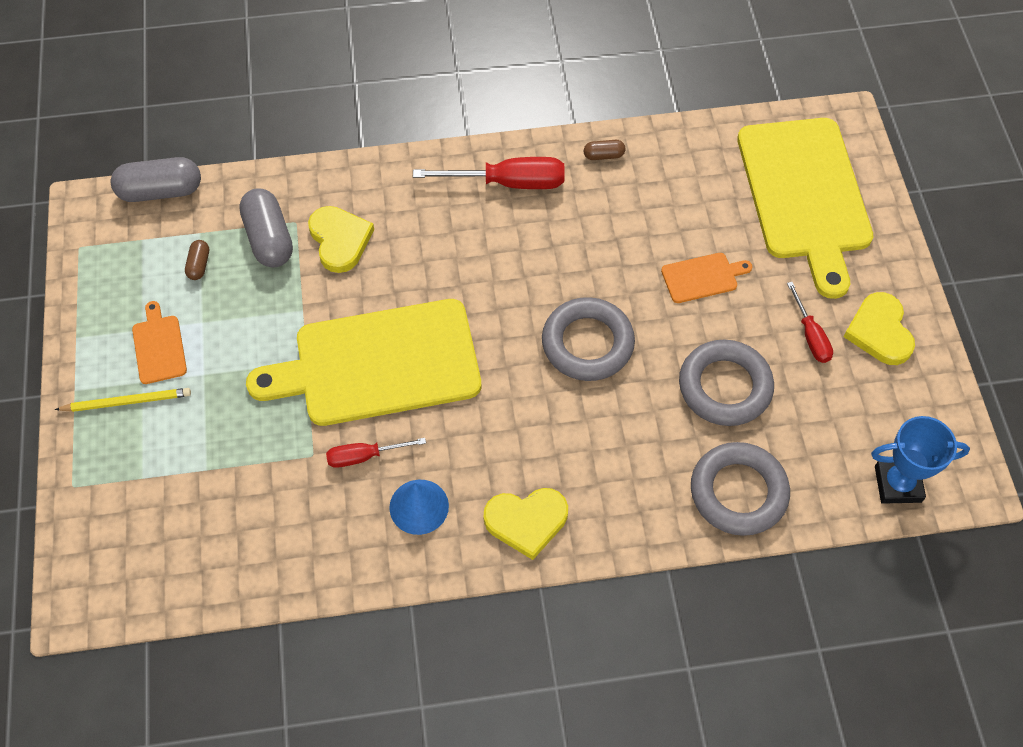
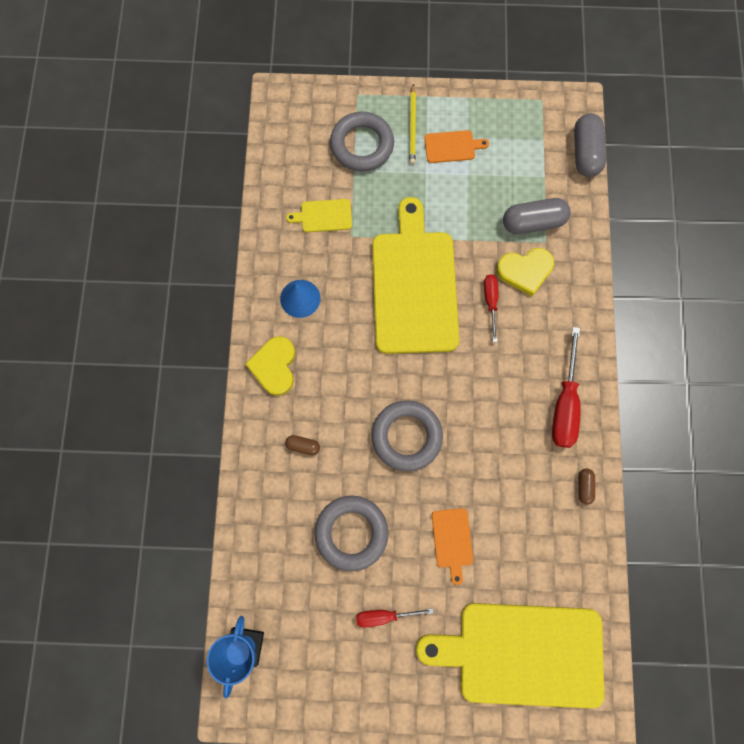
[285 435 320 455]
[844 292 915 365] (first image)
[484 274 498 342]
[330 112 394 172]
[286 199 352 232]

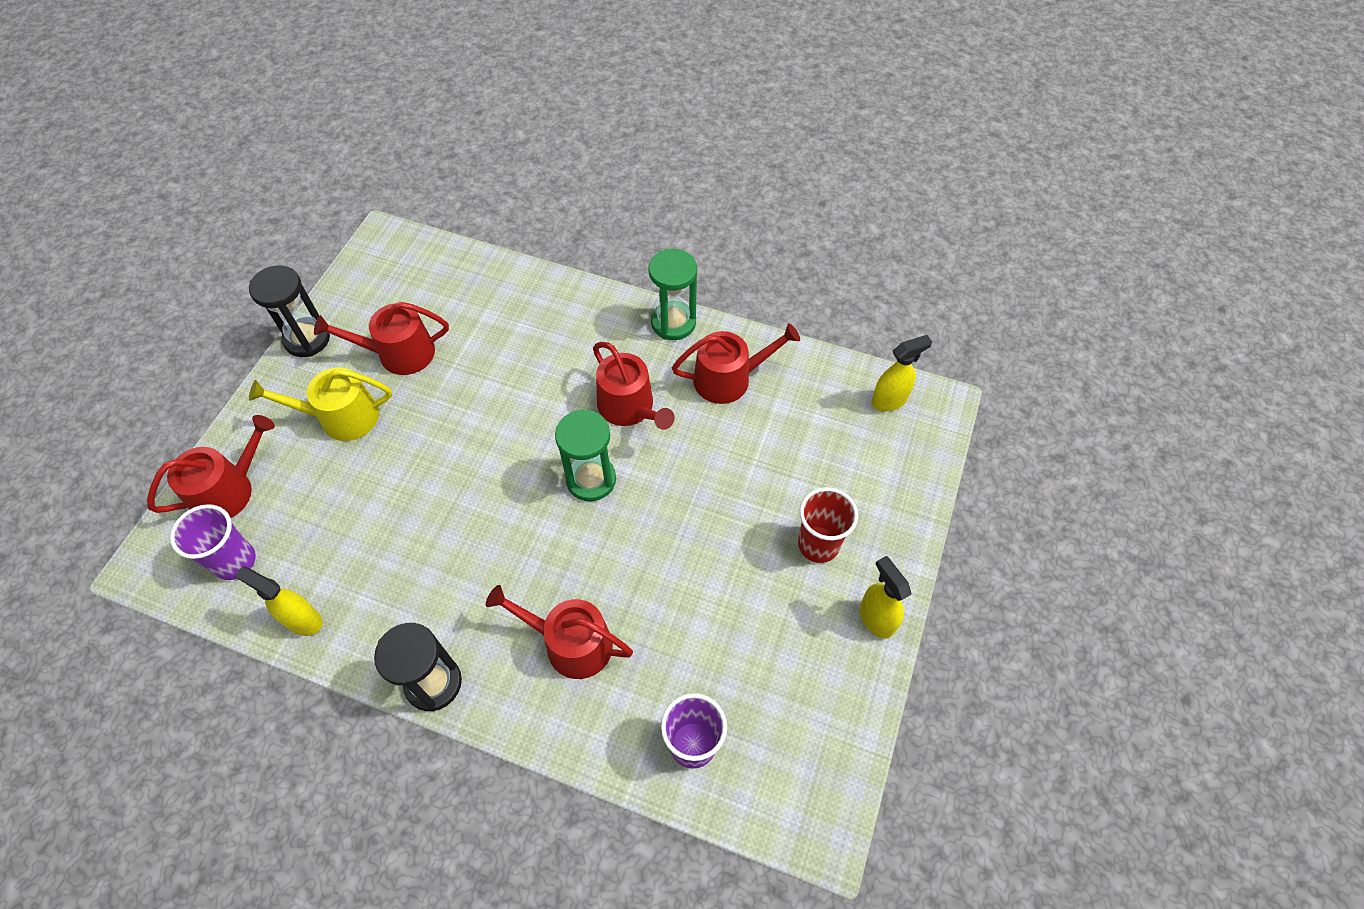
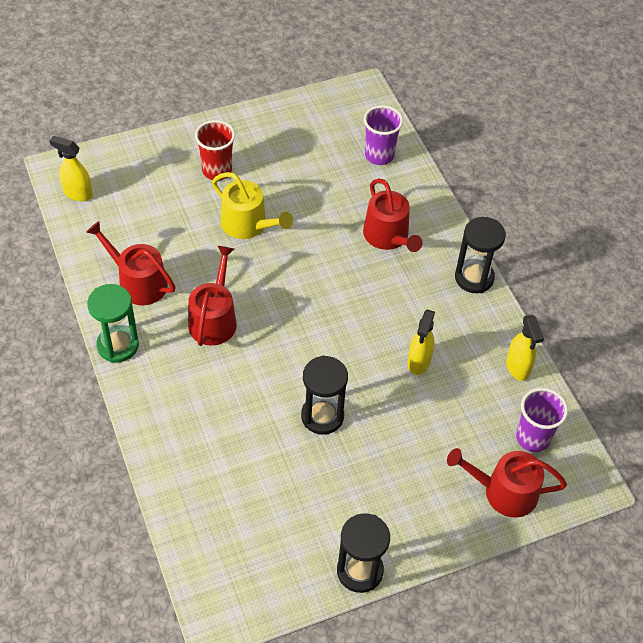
[314 302 449 375] (first image)
[212 172 293 239]
[555 409 616 501] (first image)
[408 309 435 375]
[301 355 348 435]

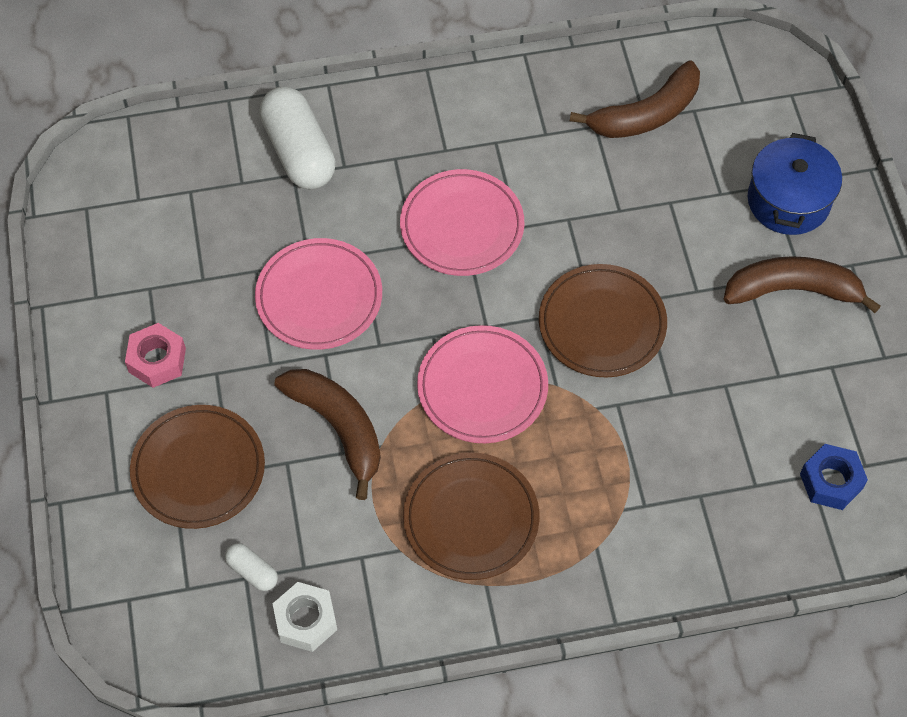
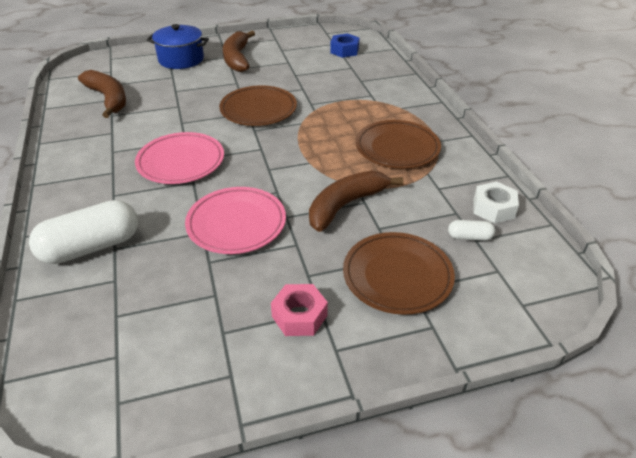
[417 325 548 443] (first image)
[448 220 495 241]

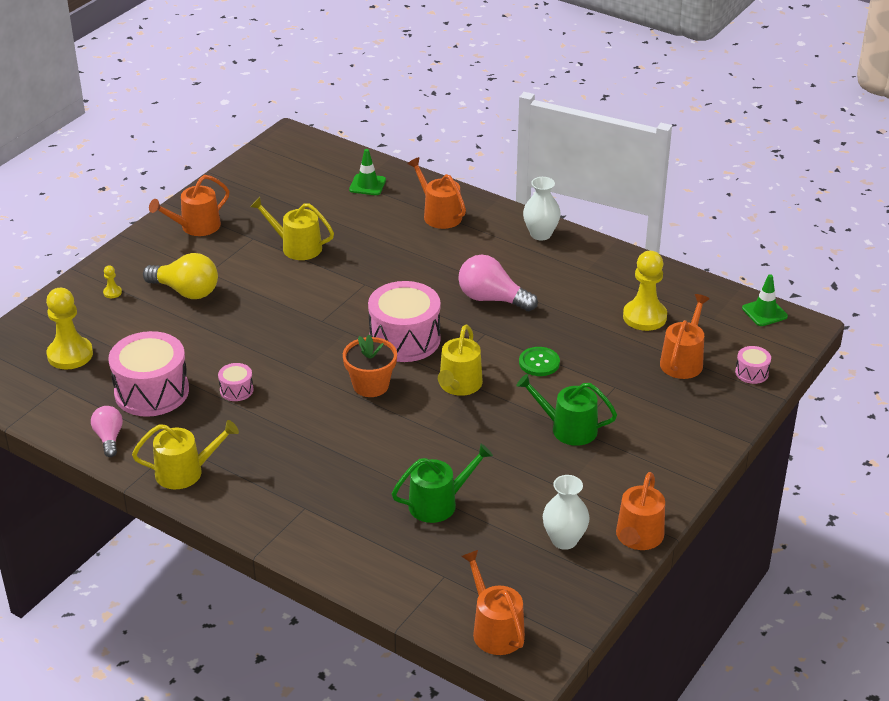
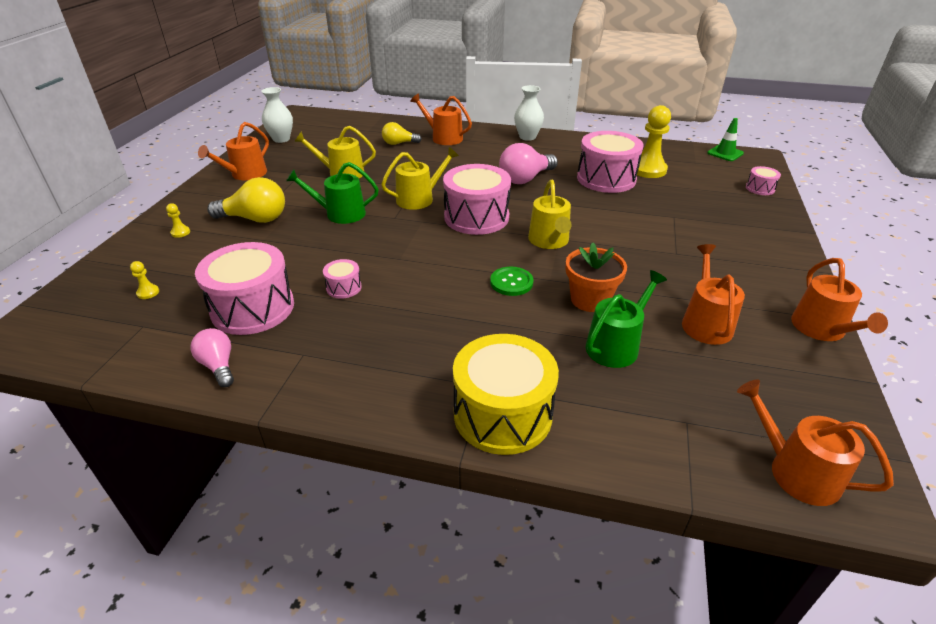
[349 149 386 195] (first image)
[499 143 558 184]
[130 261 159 299]
[682 244 745 345]
[566 242 627 312]
[490 267 533 296]
[286 162 379 224]
[381 147 459 210]
[261 87 293 143]
[382 122 422 145]
[577 131 643 193]
[453 334 559 455]

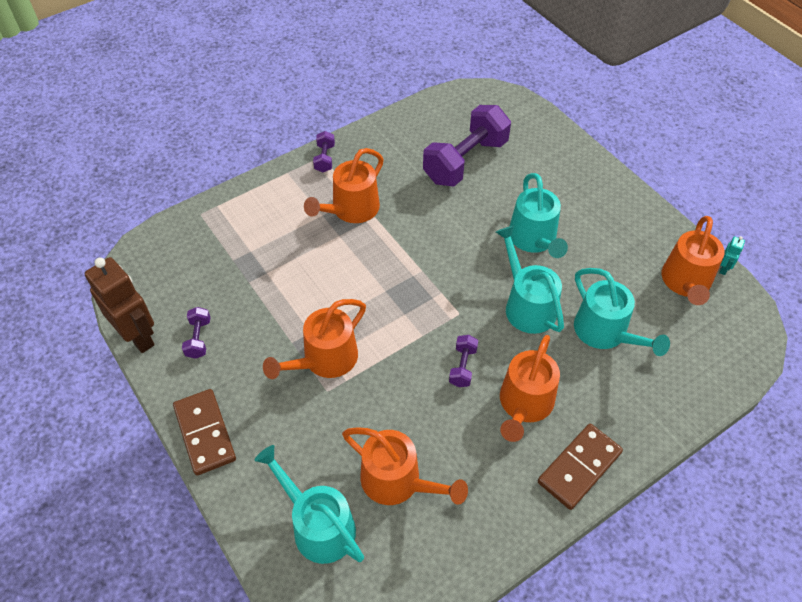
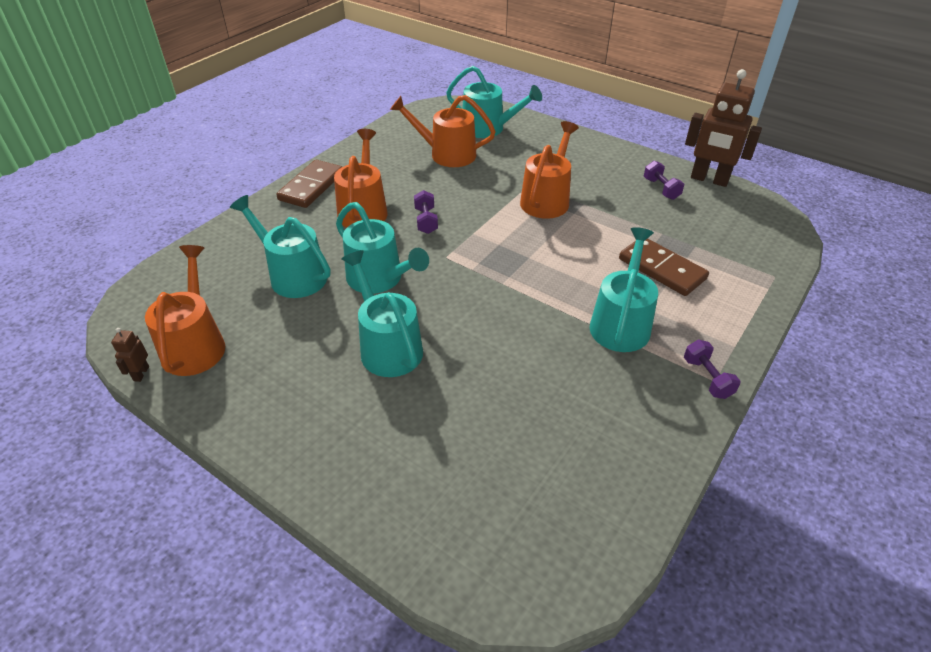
[423 105 511 187] (first image)
[590 227 658 352]
[111 328 149 382]
[619 238 709 296]

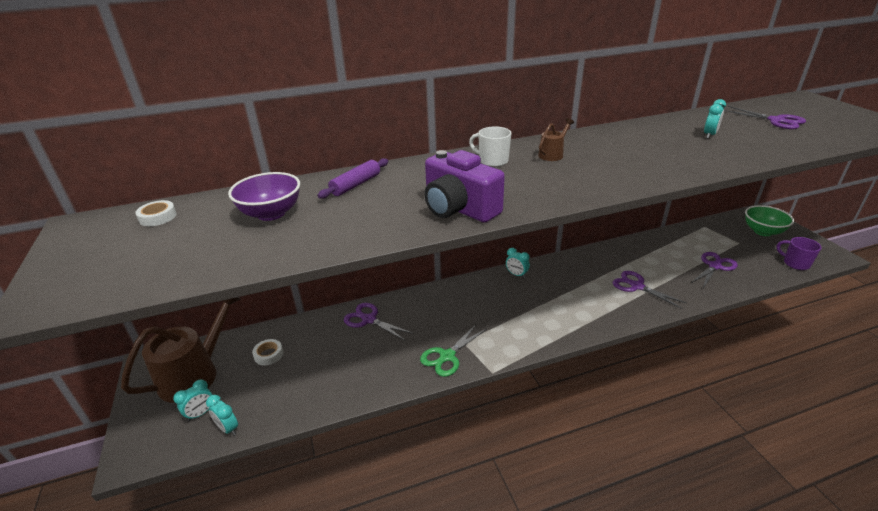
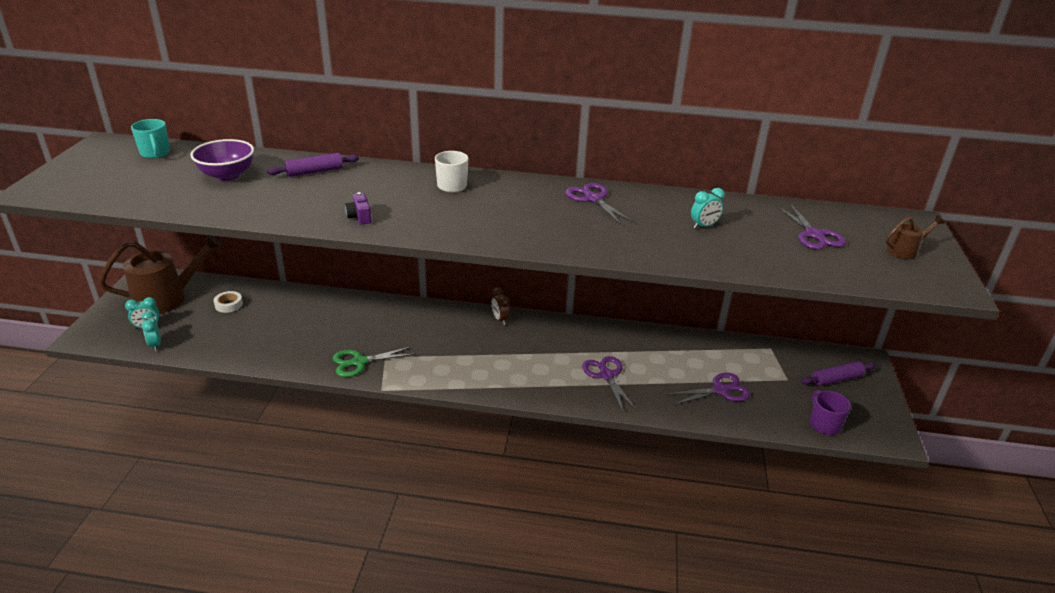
[886 215 945 260]
[345 192 371 225]
[131 119 170 158]
[801 361 876 386]
[491 288 510 325]
[565 183 634 225]

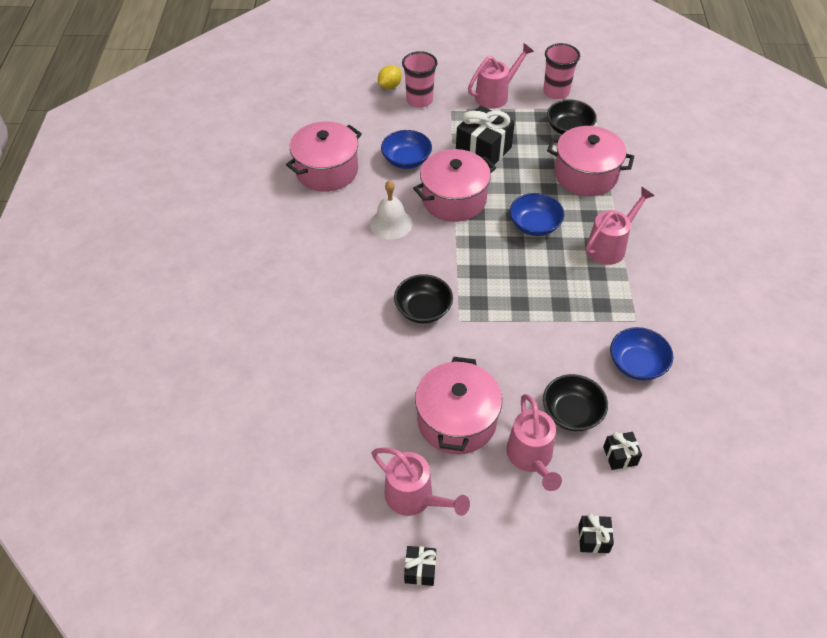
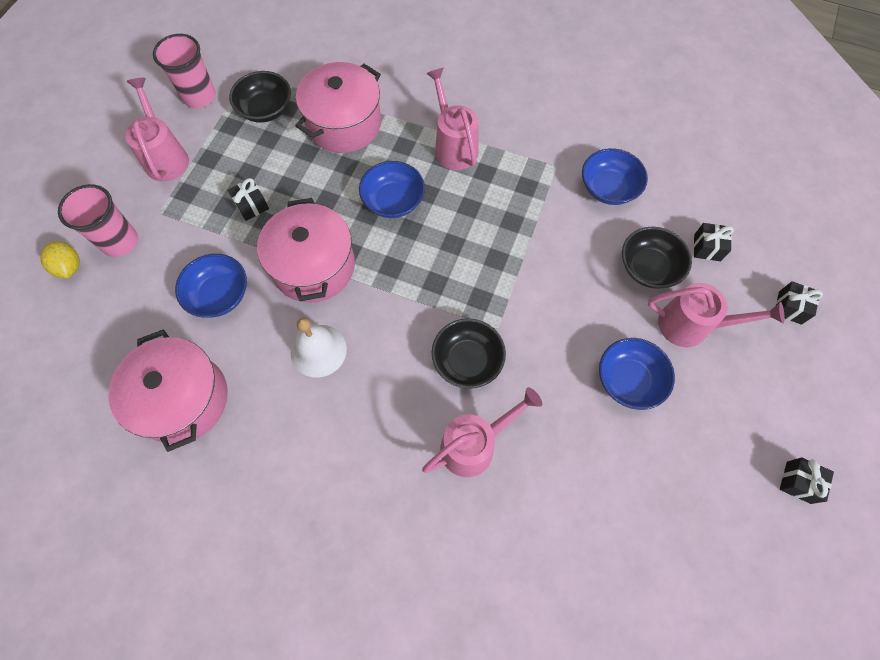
[228 178 269 221]
[599 338 675 410]
[422 387 542 477]

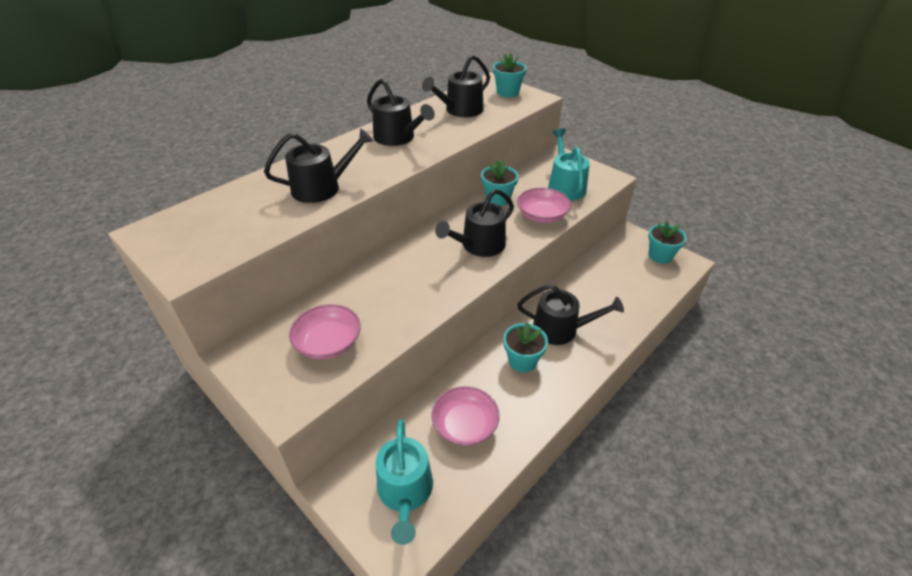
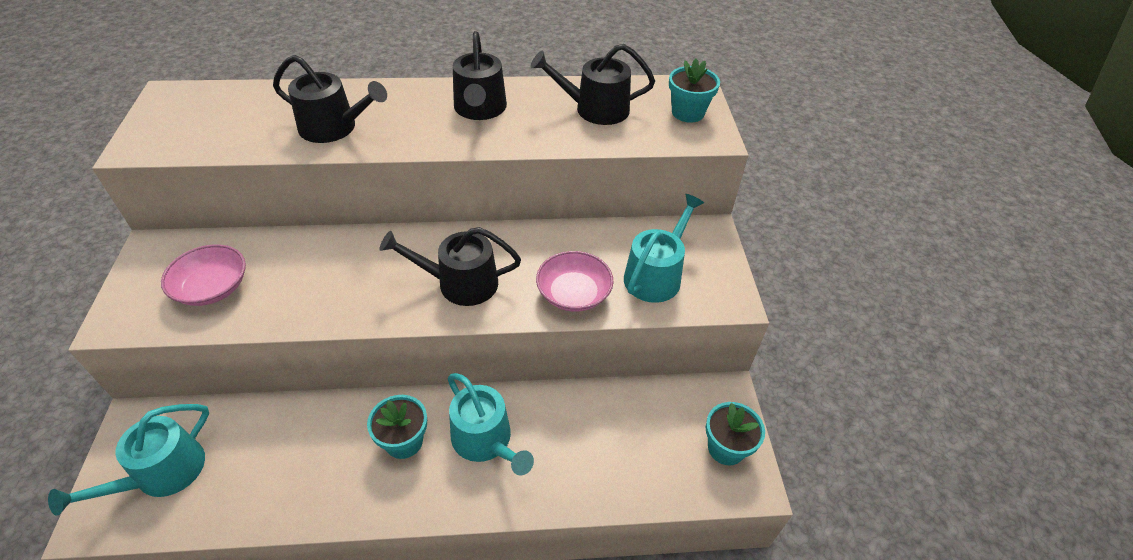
[481 160 519 206] (first image)
[448 373 534 475]
[432 386 500 446] (first image)

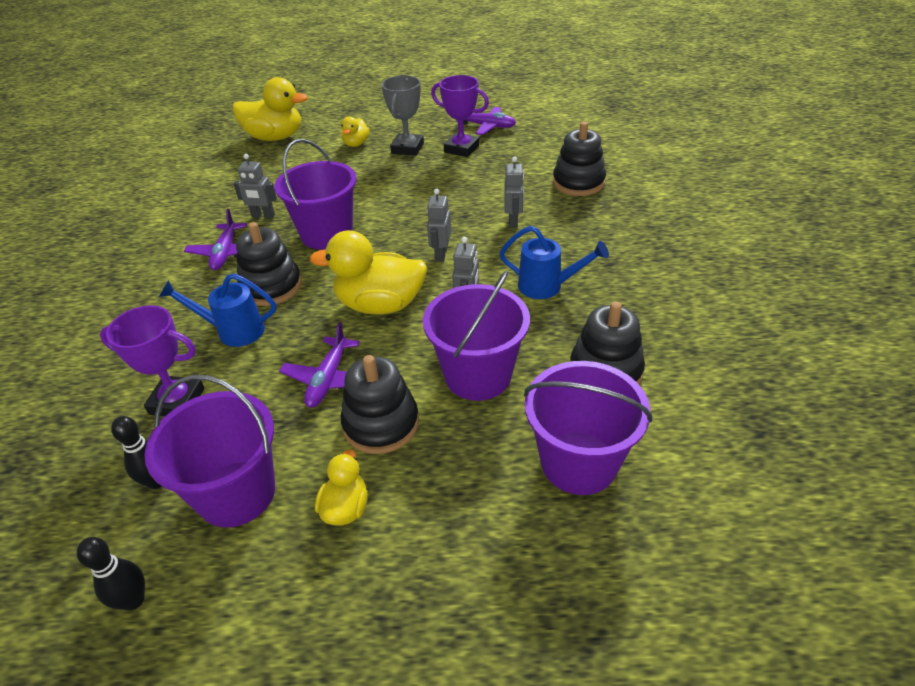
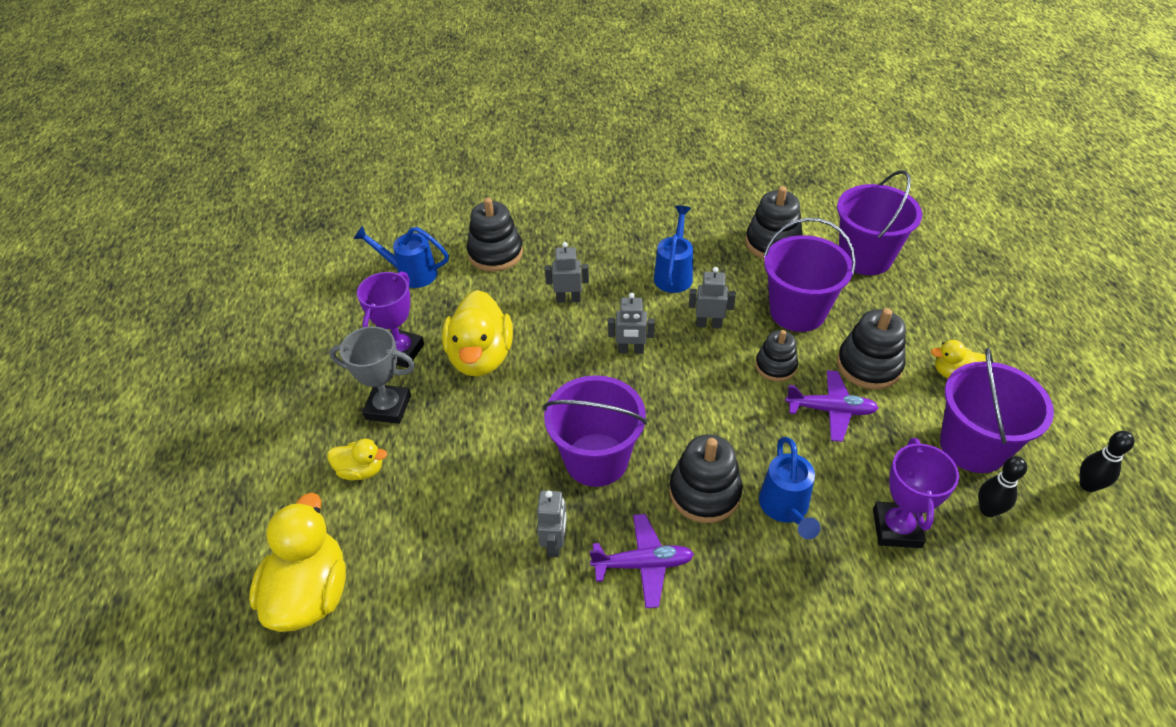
[456 107 516 135] (first image)
[442 290 513 377]
[354 225 449 288]
[755 330 798 381]

